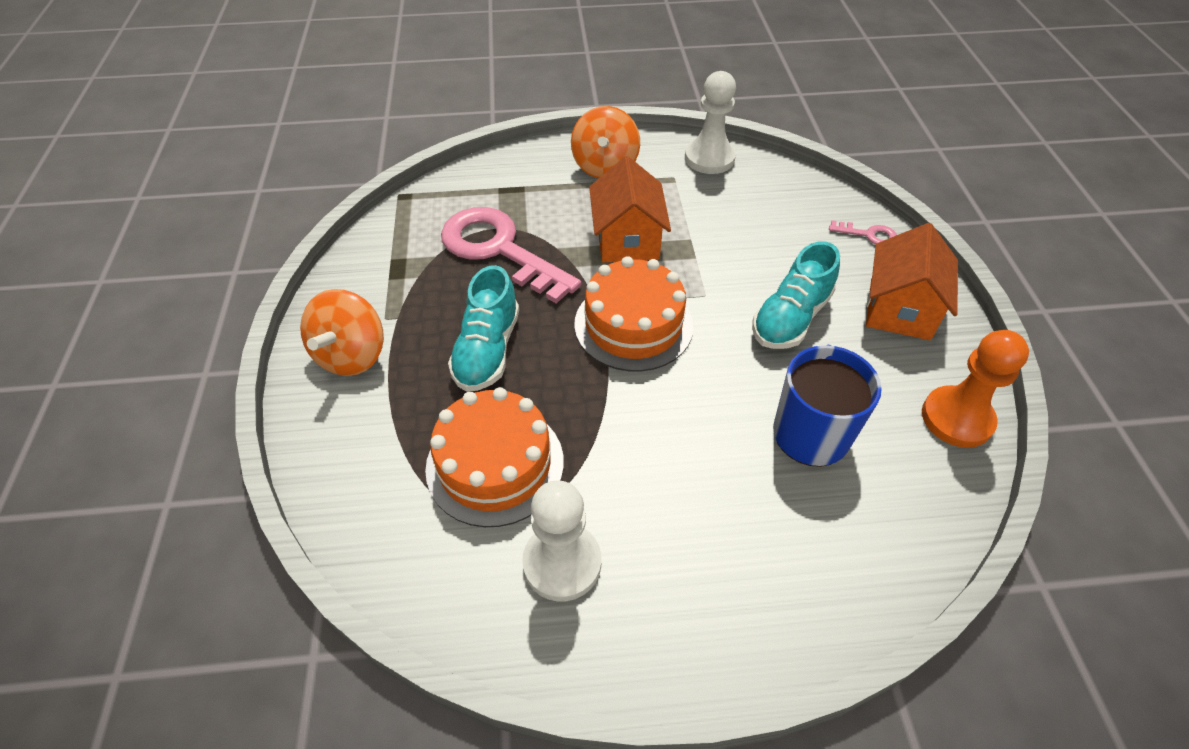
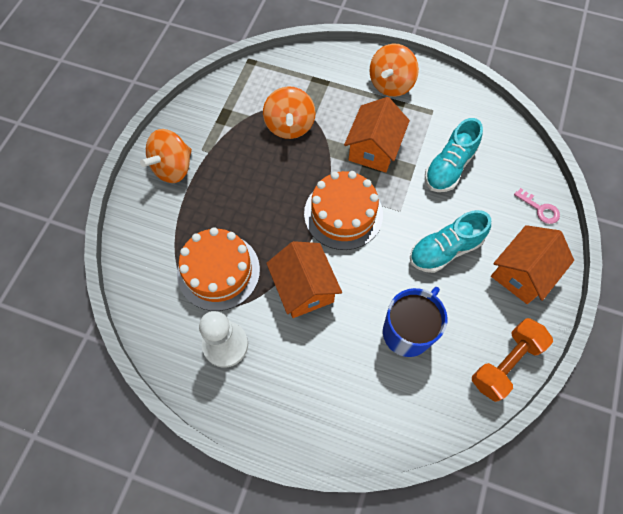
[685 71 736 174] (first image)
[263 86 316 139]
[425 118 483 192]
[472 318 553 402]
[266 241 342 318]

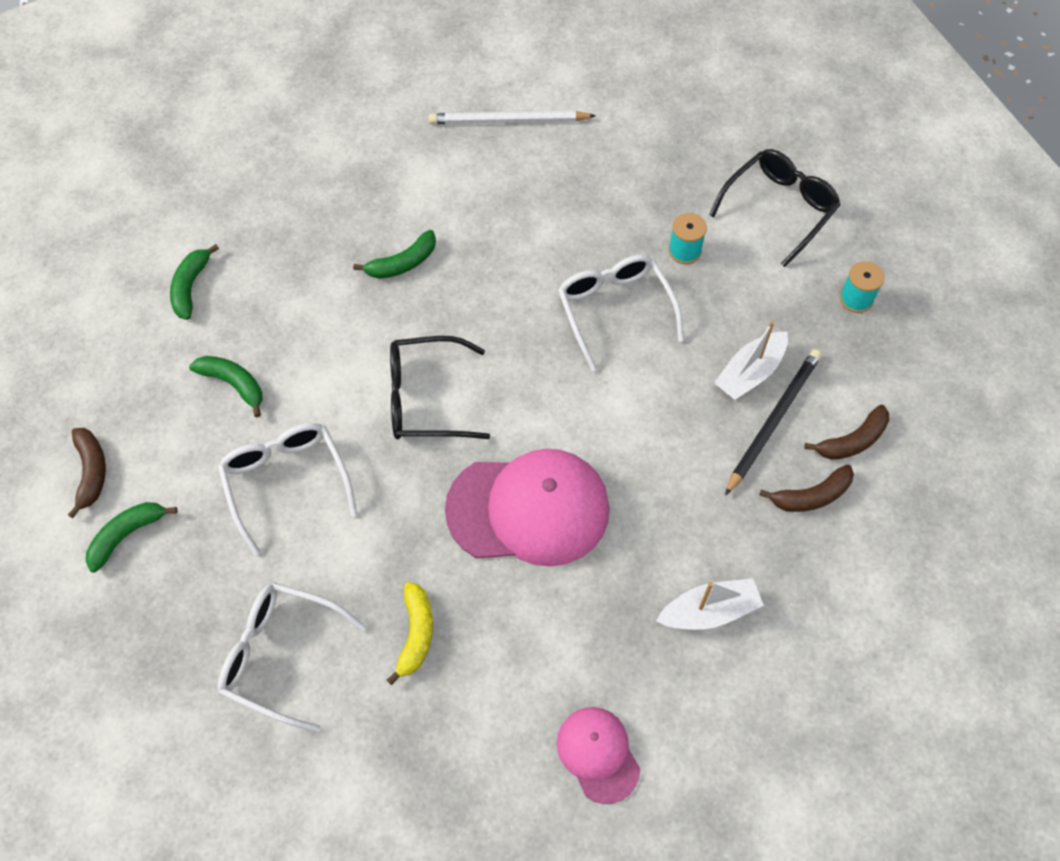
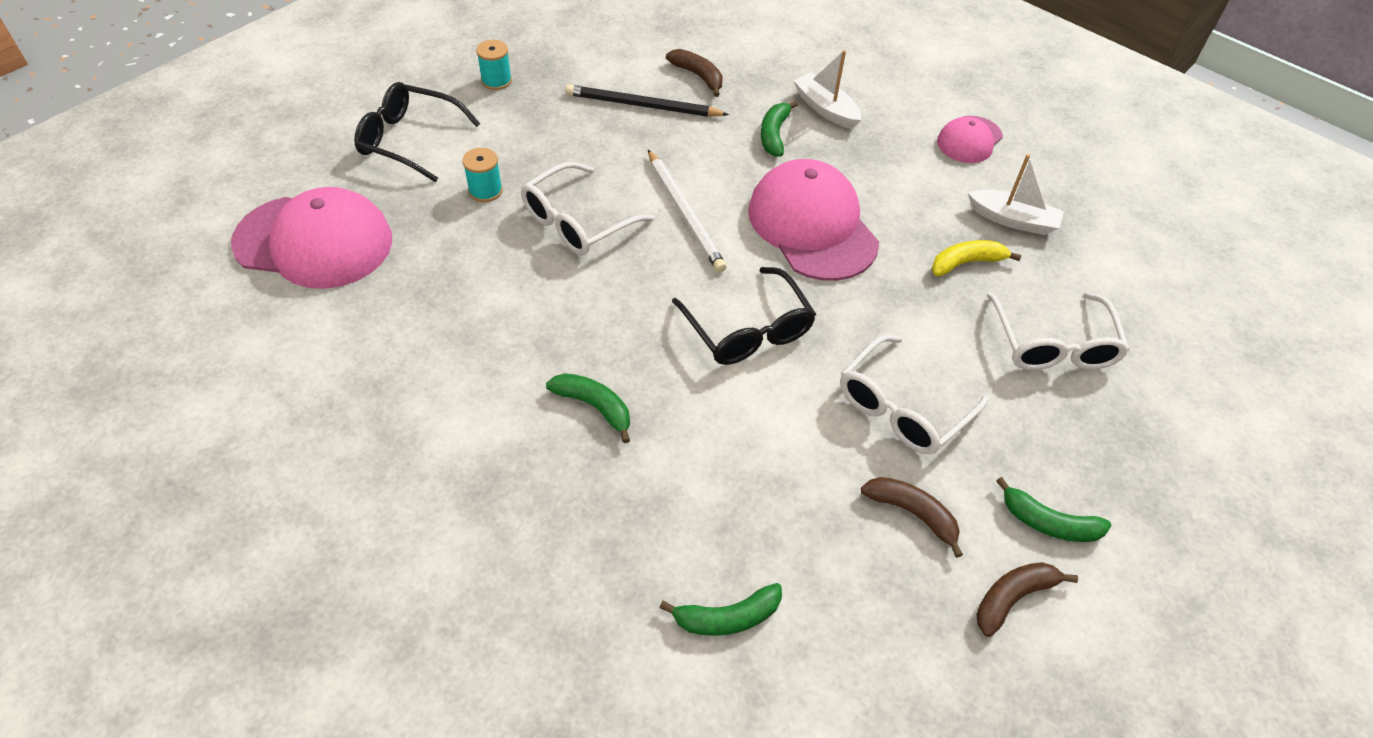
[648 150 726 272]
[968 154 1064 235]
[761 100 798 157]
[861 477 963 558]
[231 187 392 289]

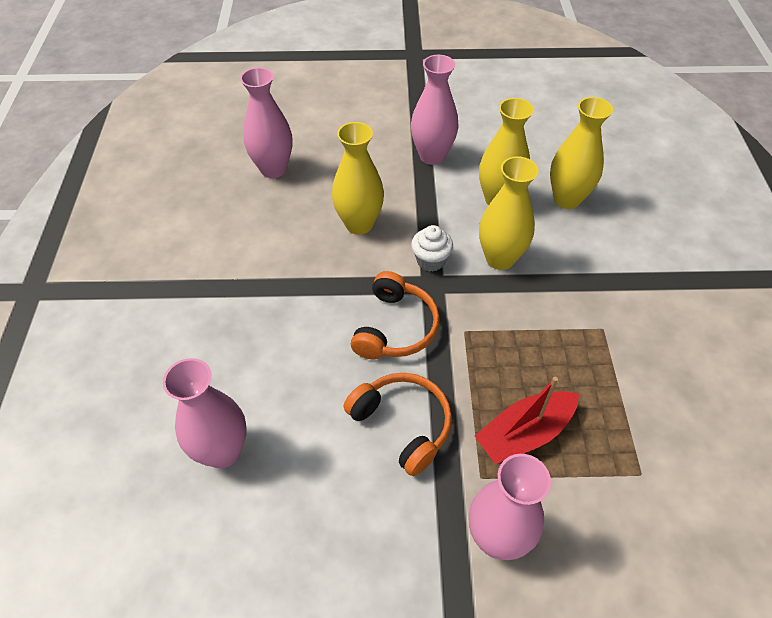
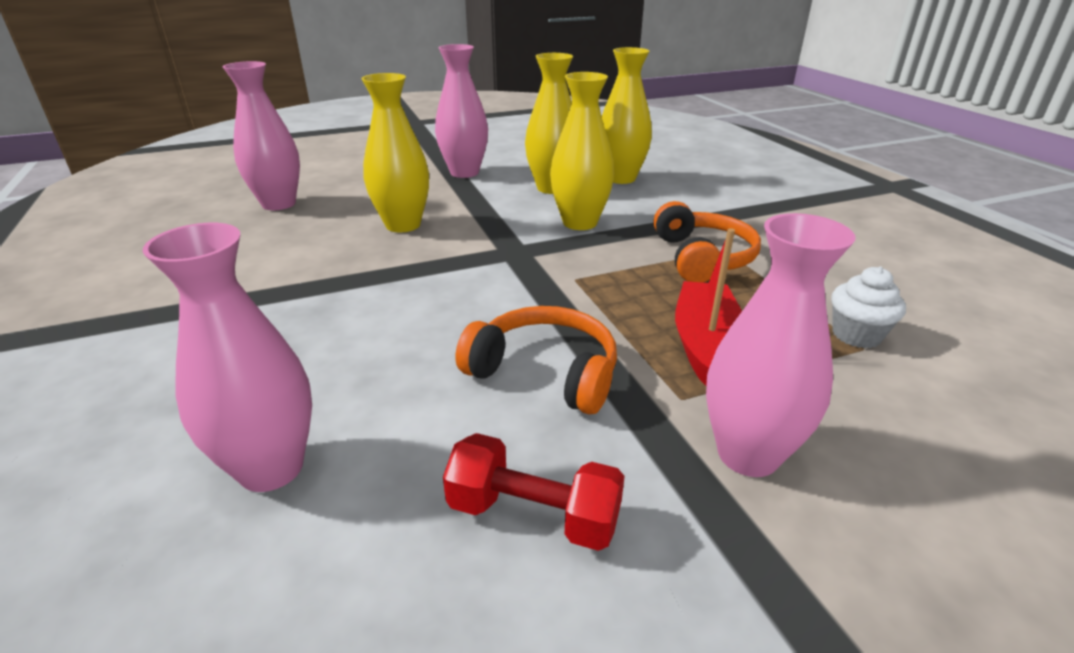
[831 266 906 348]
[654 201 761 283]
[675 228 742 386]
[443 433 624 551]

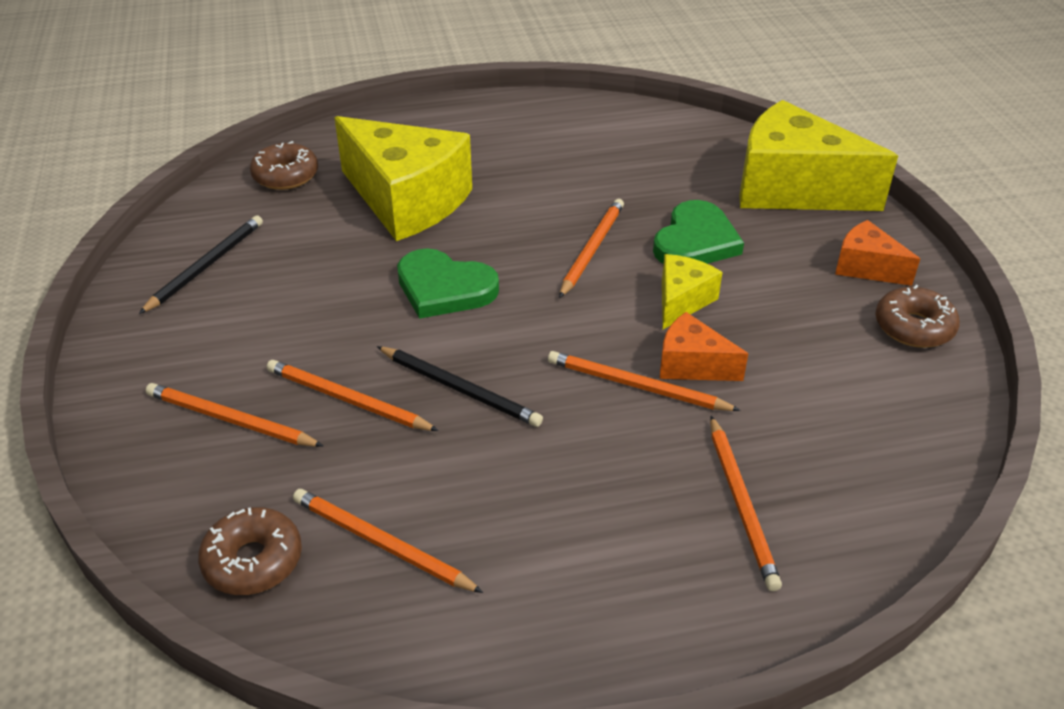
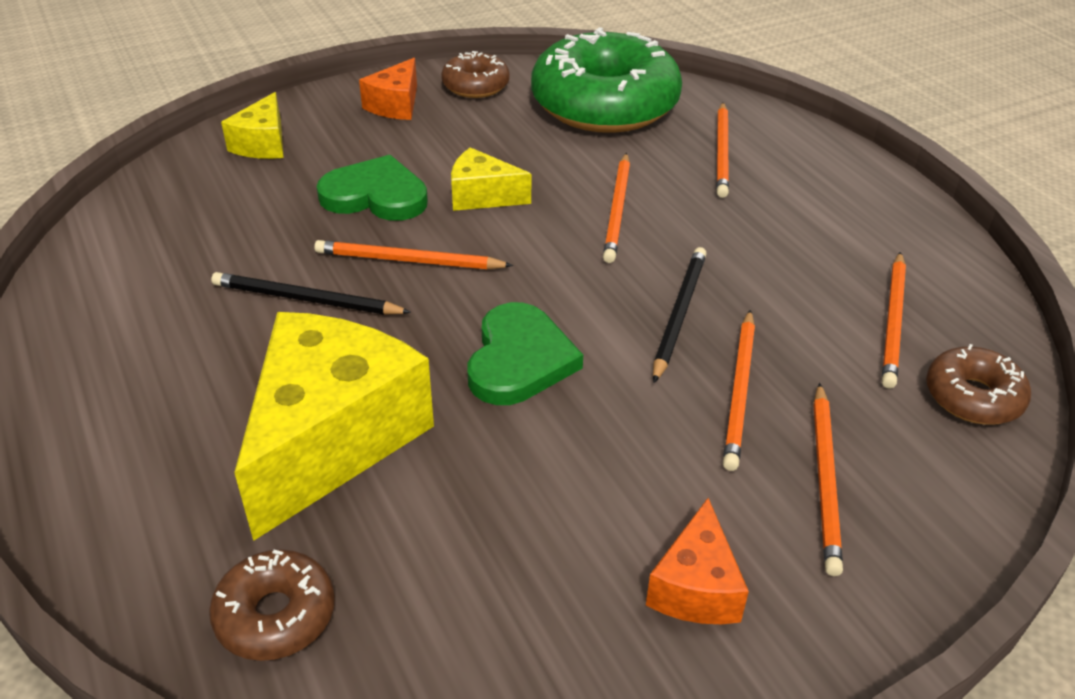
[221 92 284 159]
[211 272 411 315]
[646 498 749 624]
[716 102 729 198]
[531 27 682 133]

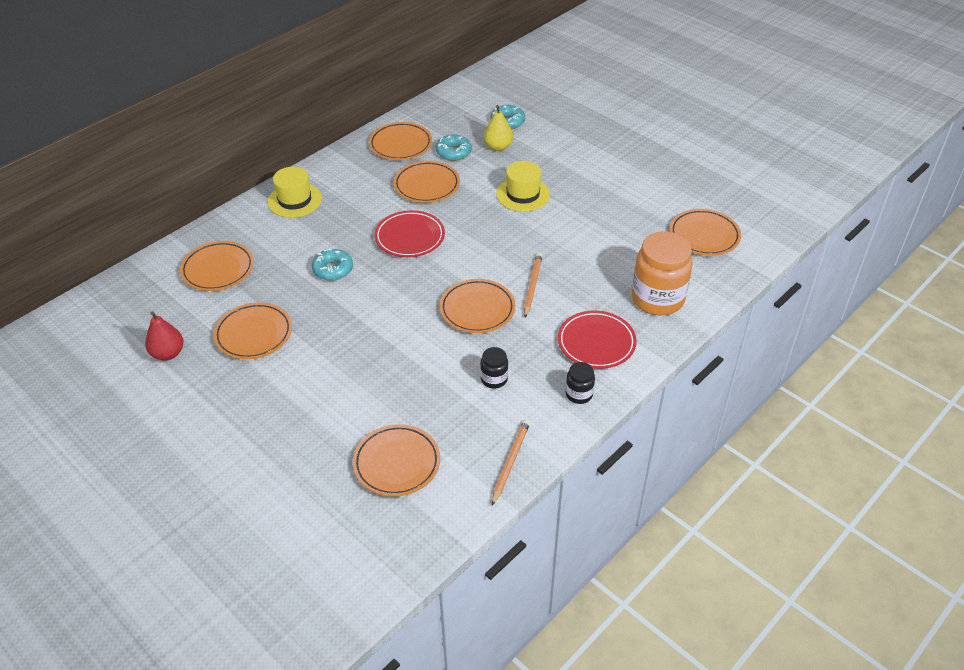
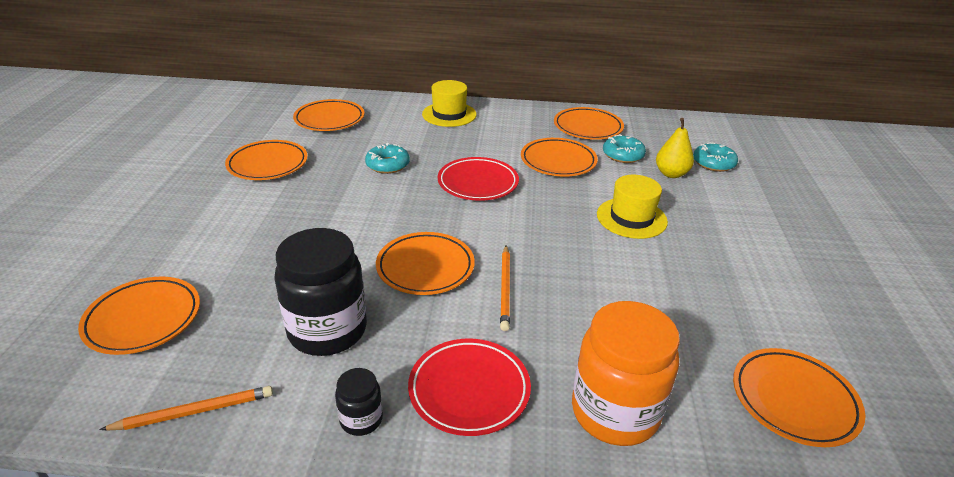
[500 245 510 331]
[145 311 184 360] (first image)
[274 228 367 356]

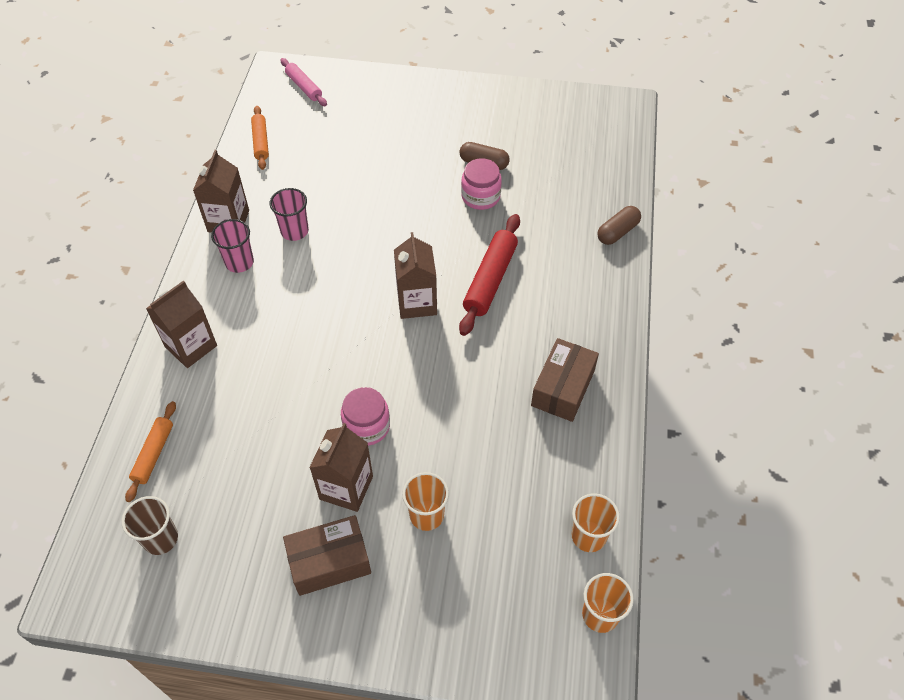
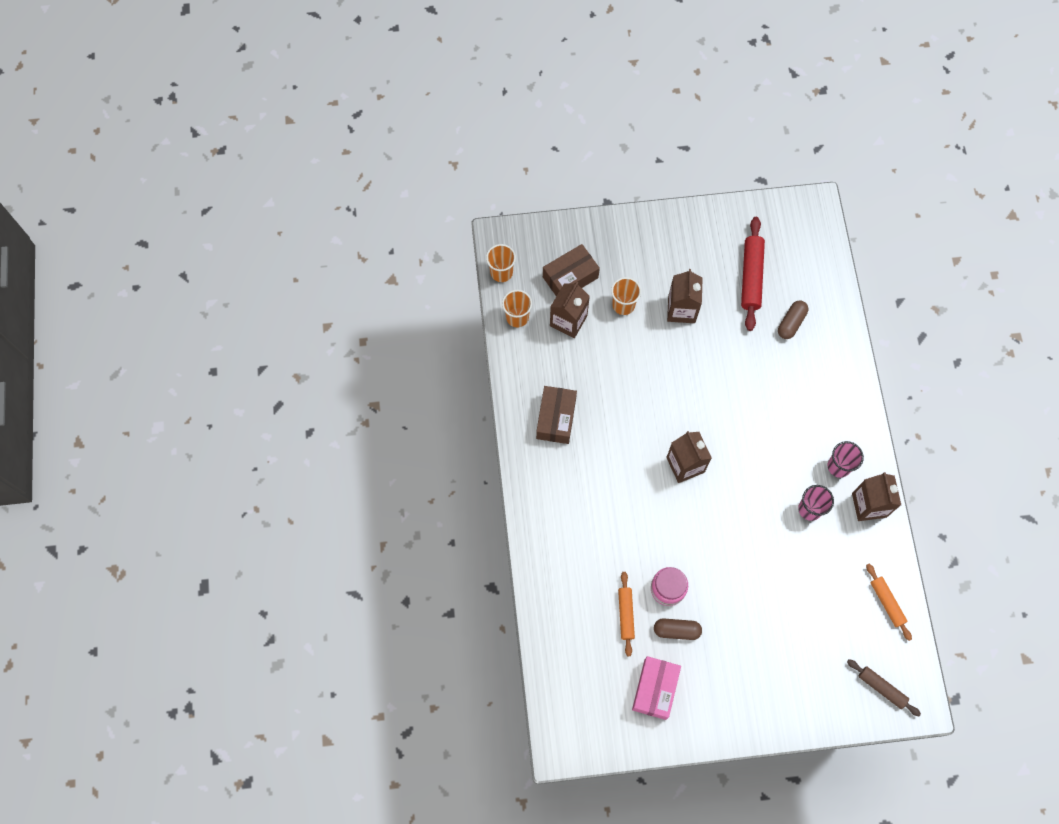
[847 659 921 716]
[778 300 808 339]
[741 217 765 331]
[550 282 590 338]
[341 387 390 446] (first image)
[618 572 635 656]
[122 496 178 555] (first image)
[543 244 600 296]
[632 656 681 720]

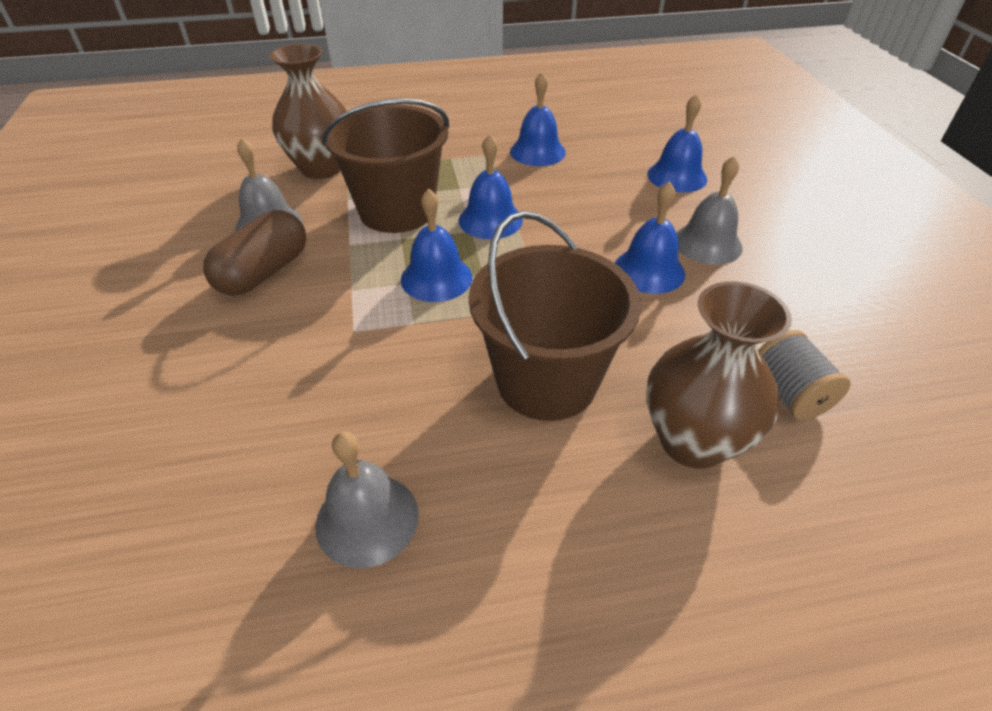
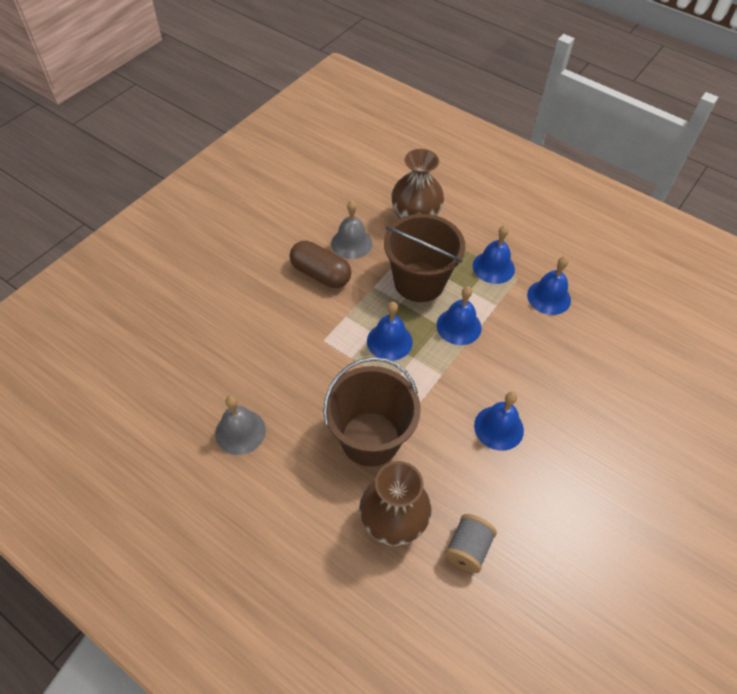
[473 225 515 284]
[676 156 743 265] (first image)
[290 241 351 288]

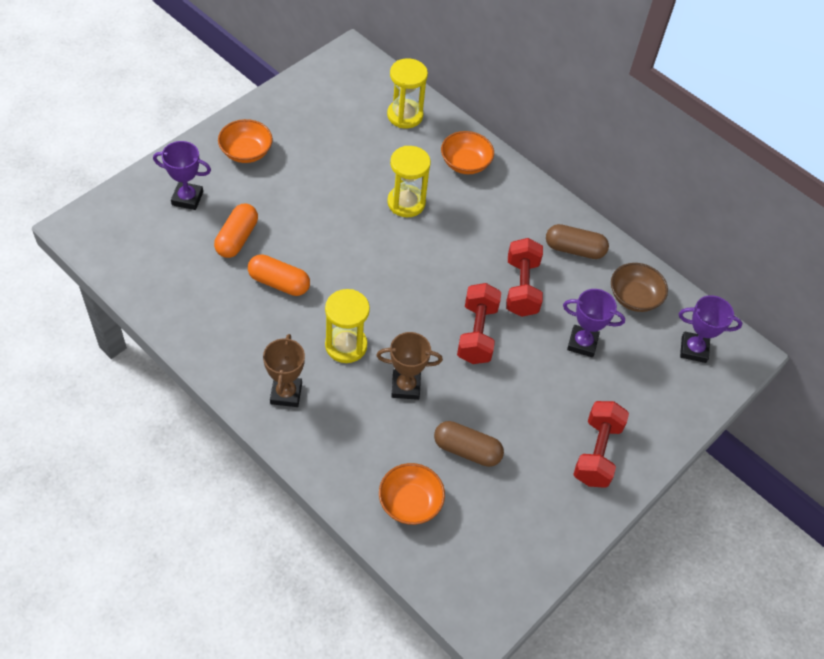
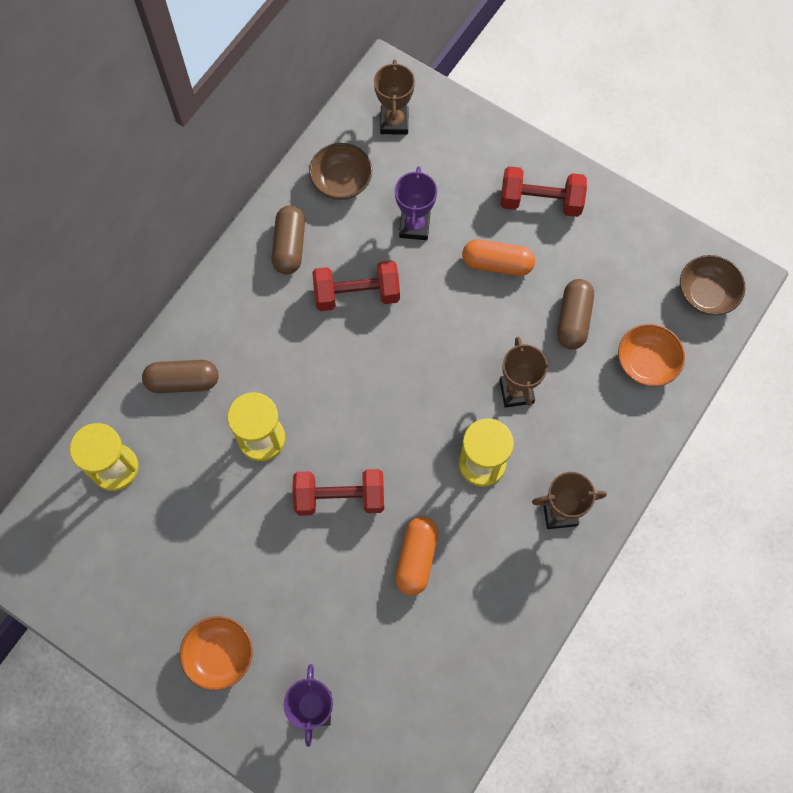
[142 360 219 393]
[462 239 535 276]
[292 469 384 516]
[374 60 415 135]
[680 255 745 315]

